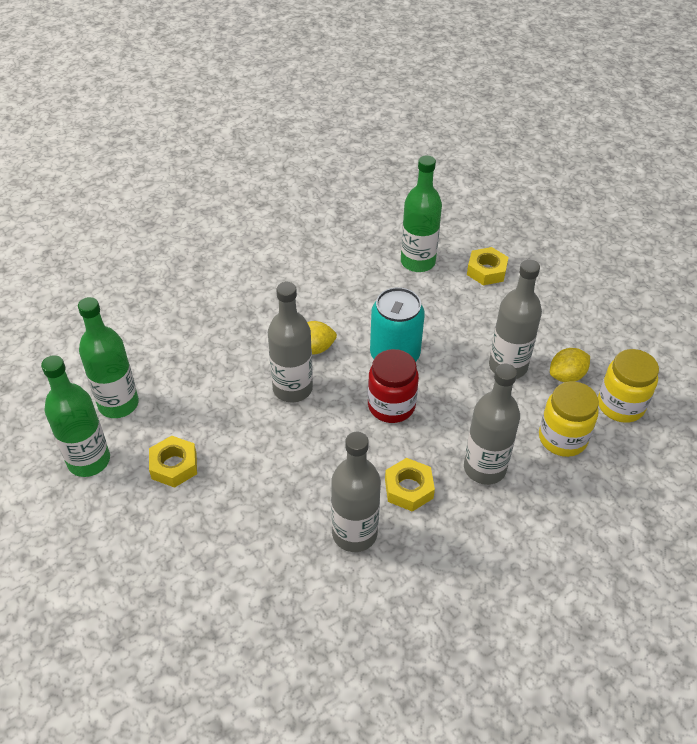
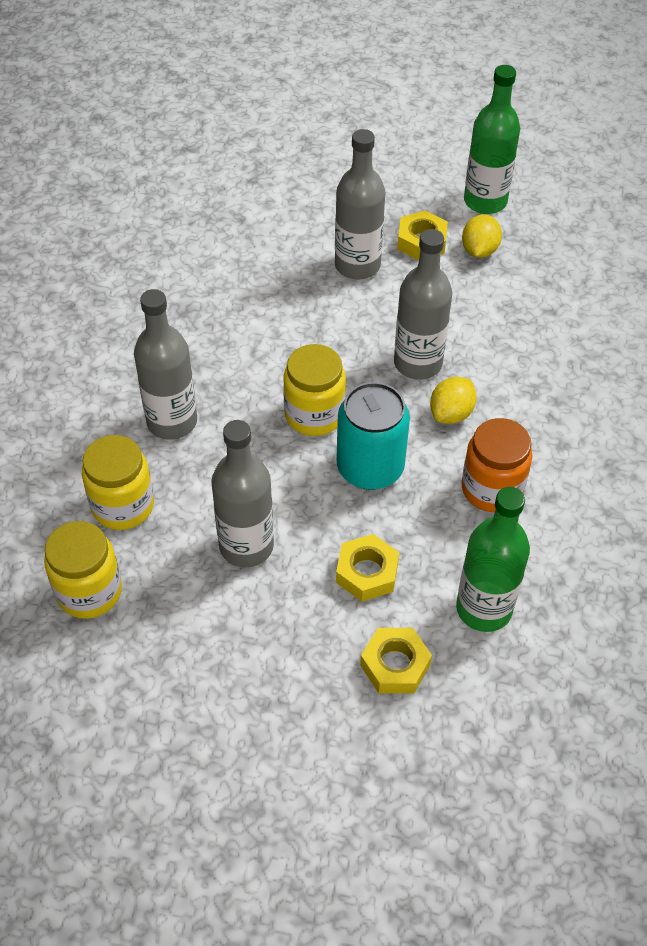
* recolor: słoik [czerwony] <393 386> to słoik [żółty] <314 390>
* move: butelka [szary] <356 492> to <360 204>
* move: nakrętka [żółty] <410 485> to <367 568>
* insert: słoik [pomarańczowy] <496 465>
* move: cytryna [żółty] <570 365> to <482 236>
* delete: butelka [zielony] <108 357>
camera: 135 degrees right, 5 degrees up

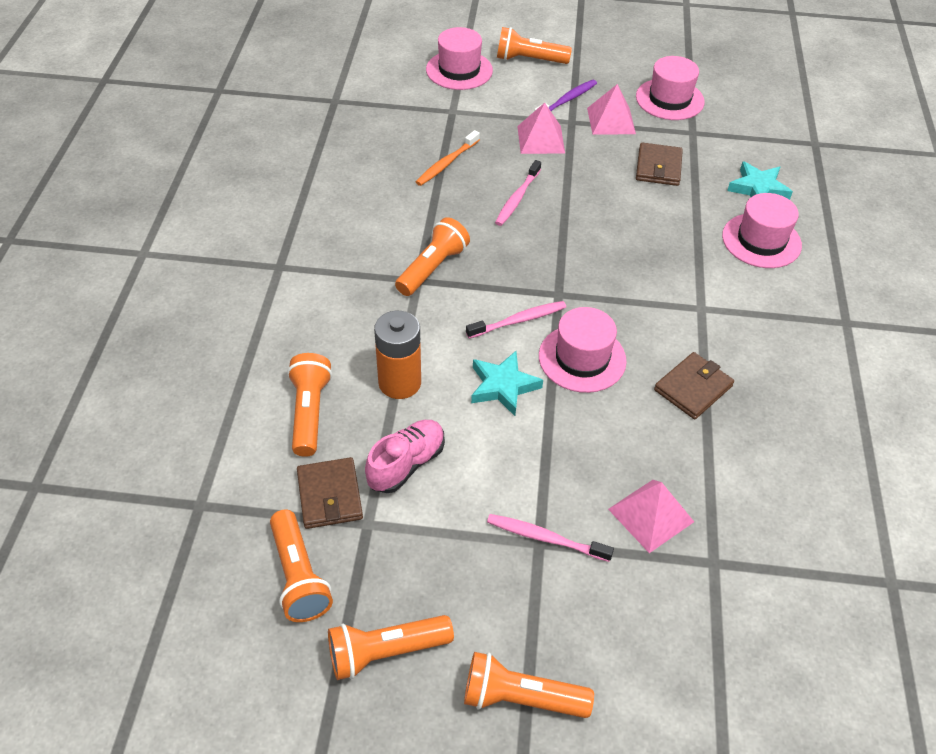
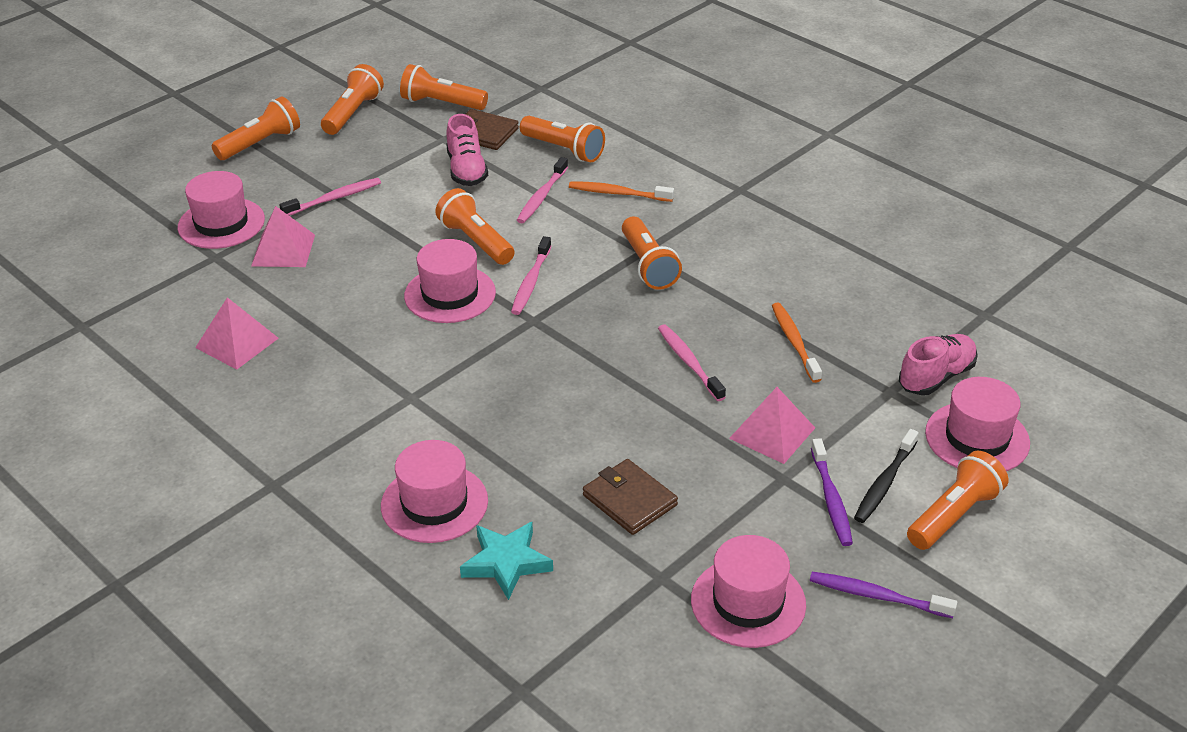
* insert: kapelusz [różowy] <221 210>
* move: piramida [różowy] <611 109> to <237 333>
* replace: gwiazda [turkusowy] <507 383> to latarka [pomarańczowy] <475 226>
* replace: bateria [pomarańczowy] <397 355> to szczoteczka do zębów [różowy] <542 190>
* insert: szczoteczka do zębów [pomarańczowy] <621 191>
* insert: szczoteczka do zębów [fioletowy] <883 595>
* insert: szczoteczka do zębów [czarny] <886 476>
* insert: but [różowy] <938 364>
* delete: portfel [brązowy] <694 385>
camera: 130 degrees right, 10 degrees down

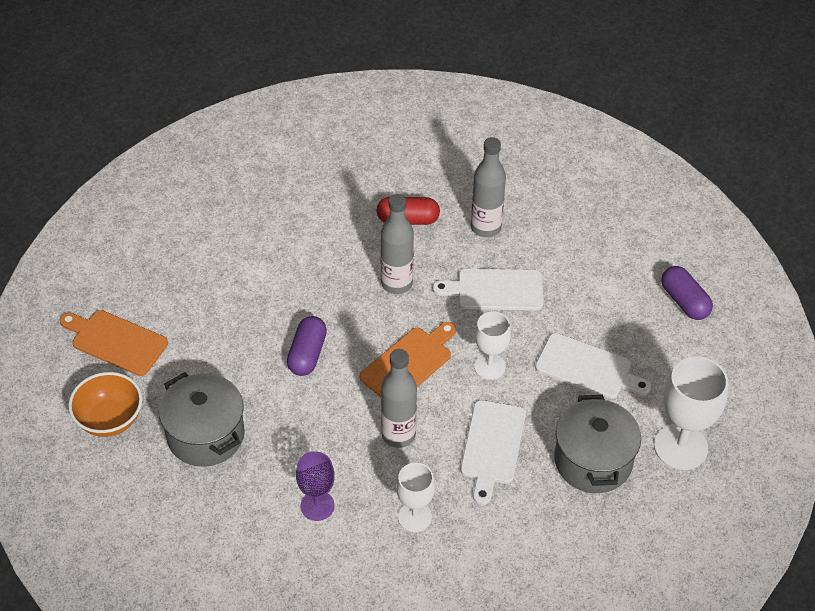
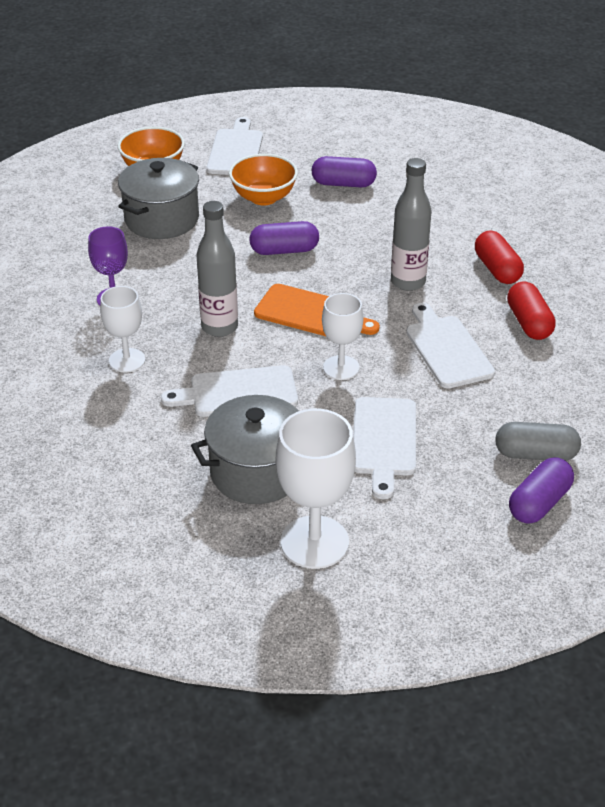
* recolor: deska do krojenia [pomarańczowy] <114 343> to deska do krojenia [biały] <235 146>
* insert: miska [pomarańczowy] <263 179>
* insert: kapsułka [fioletowy] <344 171>
* insert: kapsułka [szary] <538 441>
* replace: butelka [szary] <488 187> to kapsułka [czerwony] <531 310>
camera: 70 degrees right, 10 degrees down

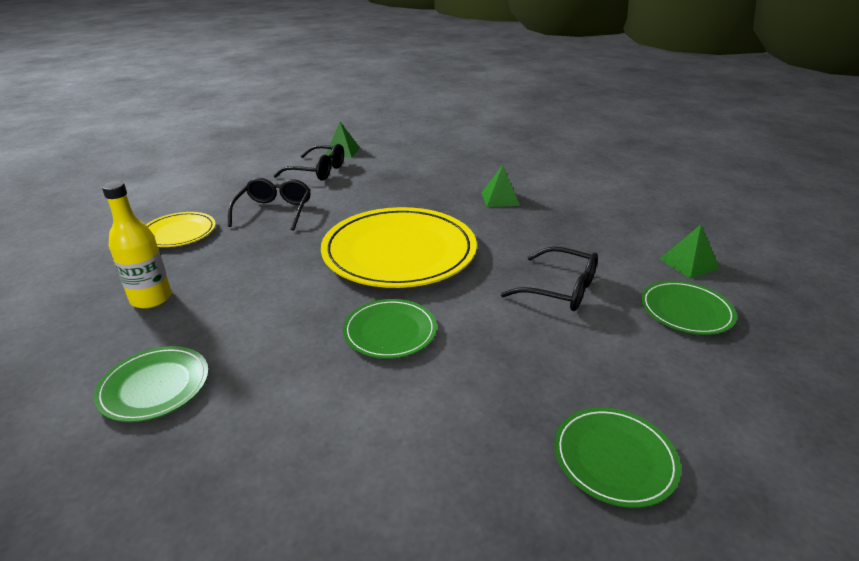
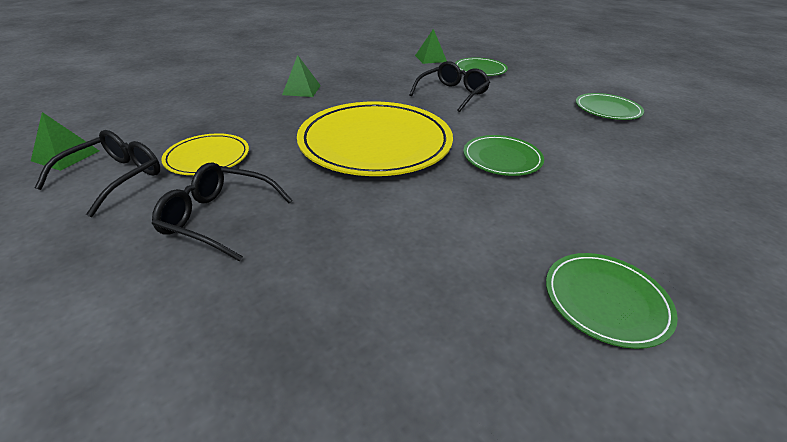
* move: talerz [żółty] <181 229> to <205 154>
* delete: butelka [żółty] <137 245>
camera: 80 degrees left, 5 degrees up

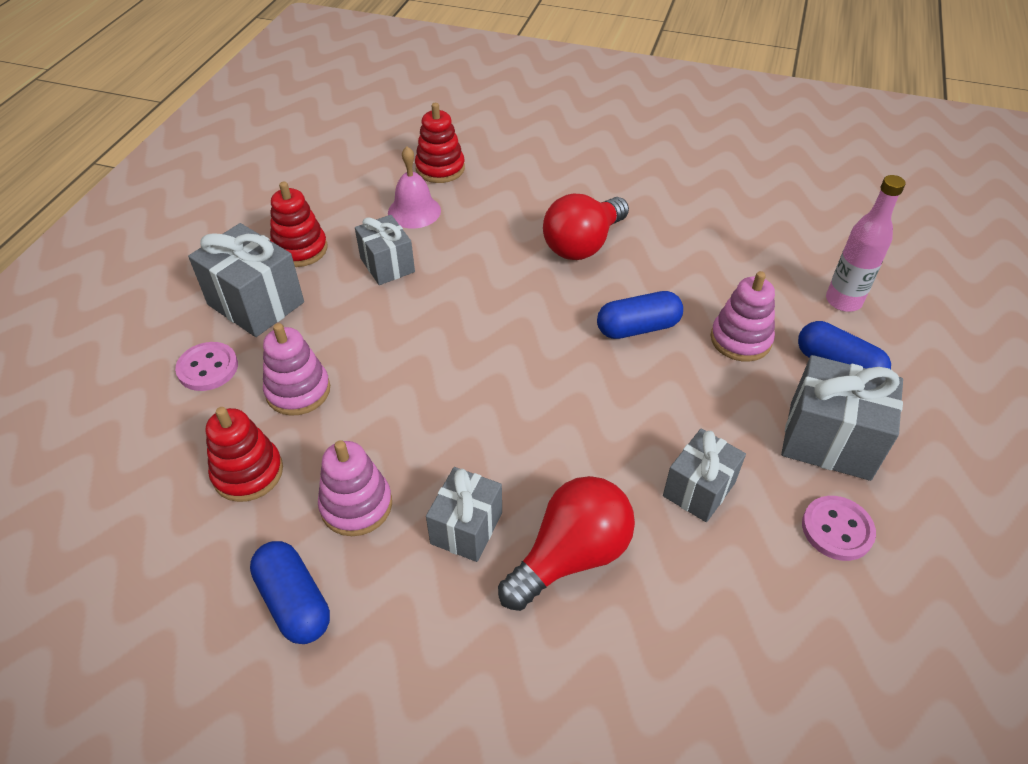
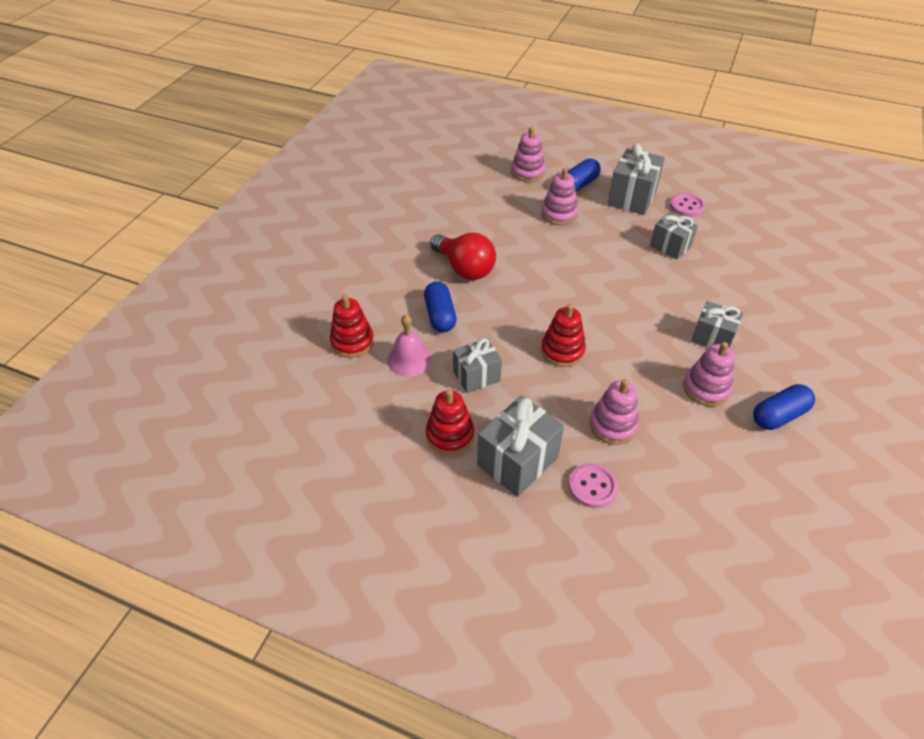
* move: kapsułka [niebieski] <640 315> to <440 306>
* replace: butelka [różowy] <866 243> to zabawka nakładanka [różowy] <528 154>
* move: zabawka nakładanka [czerwony] <244 454> to <563 335>
* delete: żarówka [czerwony] <566 543>
camera: 85 degrees left, 0 degrees up

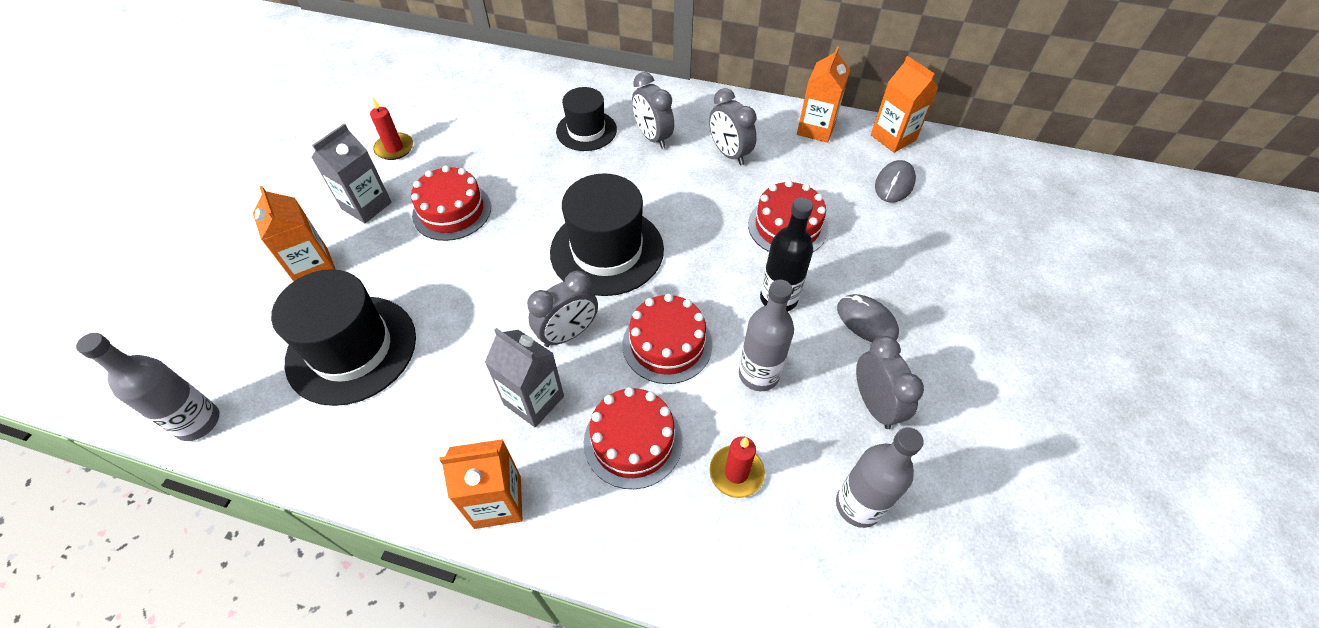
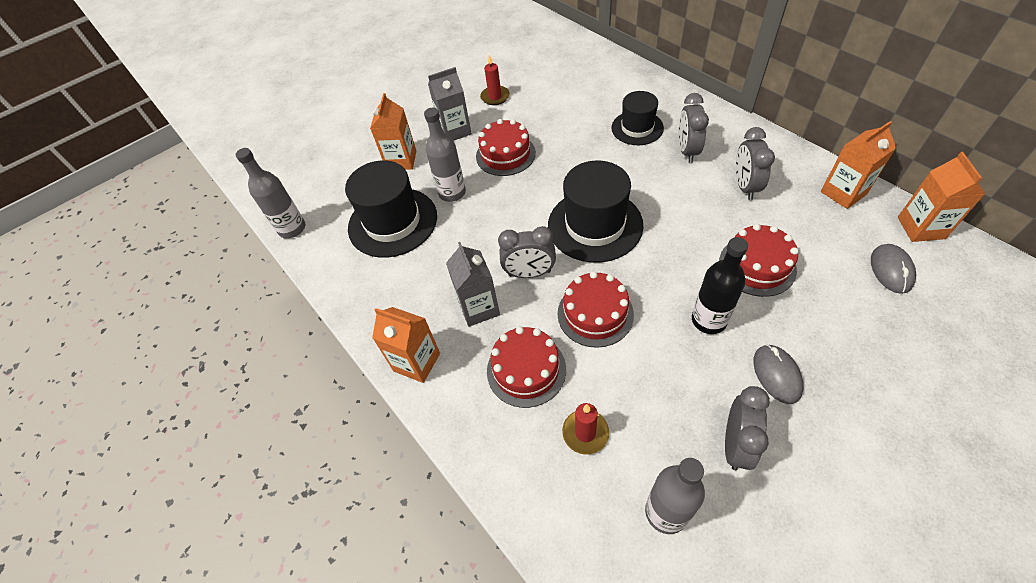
* move: butelka [szary] <766 335> to <445 155>
* rotate: myszka [szary] <895 181> = <893 269> 60 degrees counterclockwise
camera: 40 degrees right, 0 degrees up

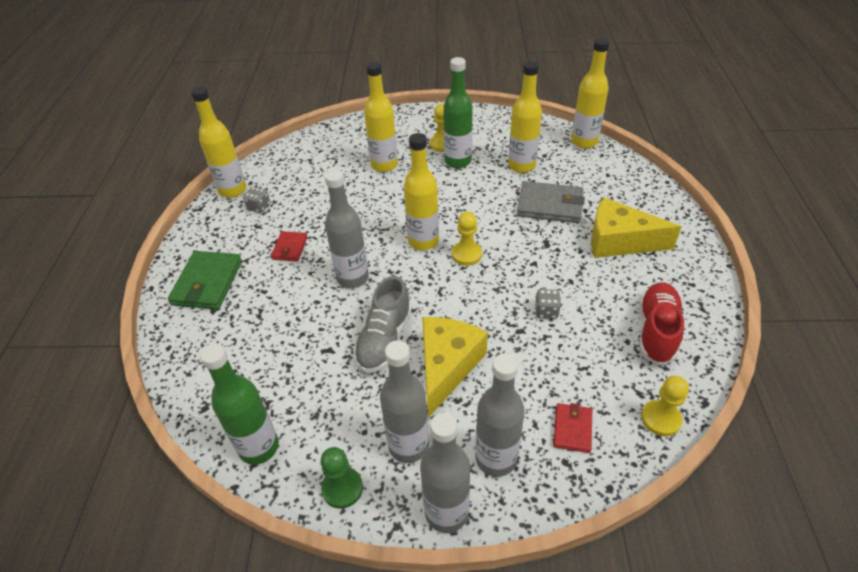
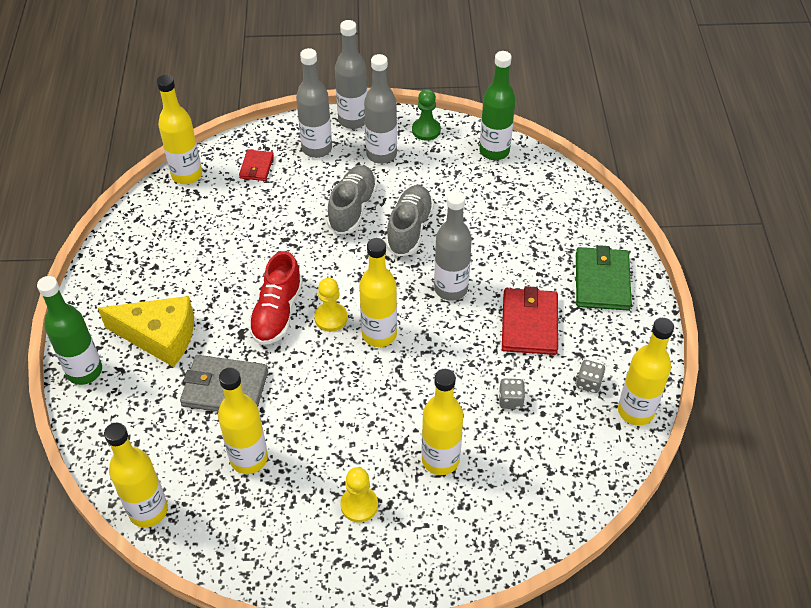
* move: butelka [zielony] <458 112> to <69 330>
* replace: pionek [żółty] <665 406> to butelka [żółty] <179 129>
* move: but [czerwony] <661 324> to <275 298>
* replace: ser [żółty] <455 367> to but [szary] <352 200>
* move: kostka do gry [szary] <548 304> to <512 394>
* resize: portfel [czerwony] <289 246> = <530 320> x1.77
camera: 175 degrees right, 5 degrees up

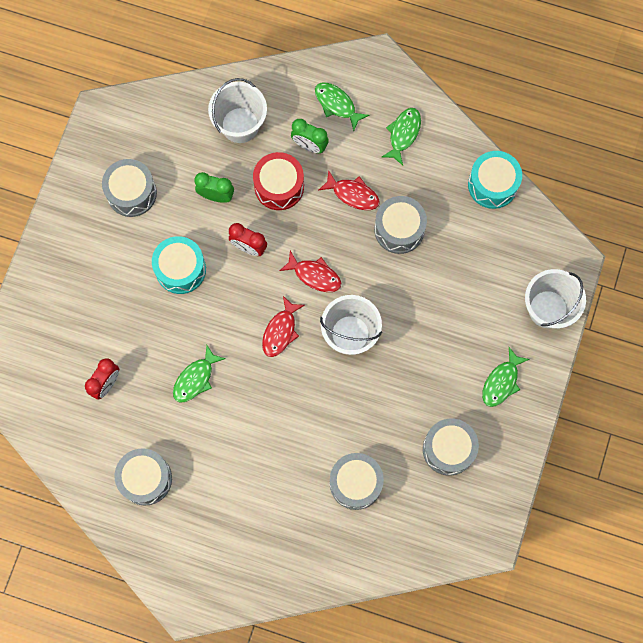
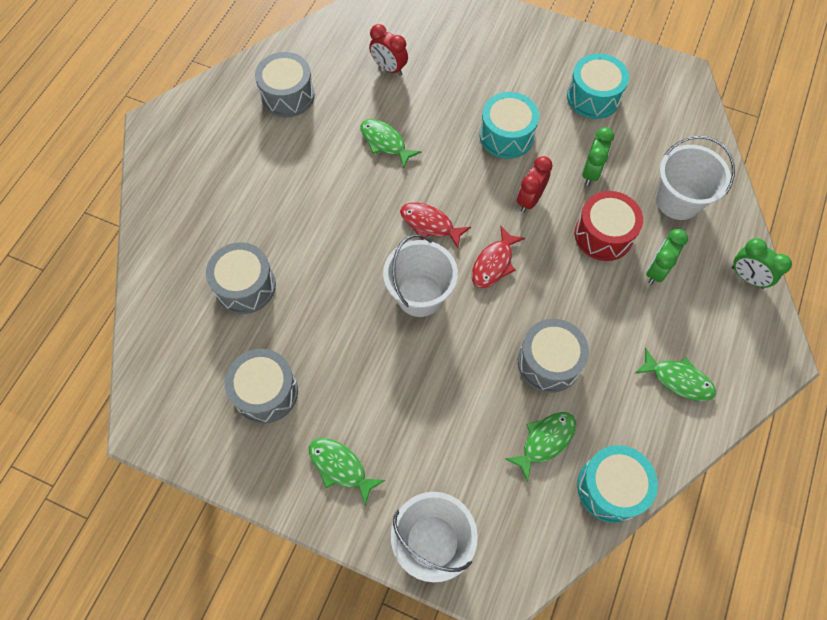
* move: ryba [zielony] <342 106> to <540 447>
* recolor: bęben [szary] <129 188> to bęben [turkusowy] <598 86>
* insert: budzik [zielony] <762 263>
* delete: ryba [czerwony] <349 190>
camera: 95 degrees right, 10 degrees down

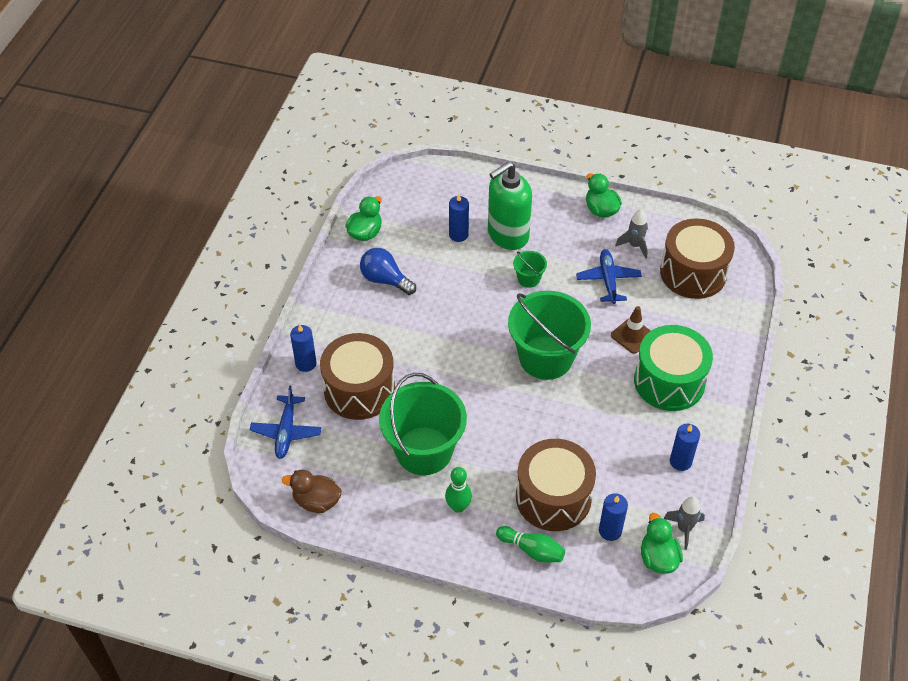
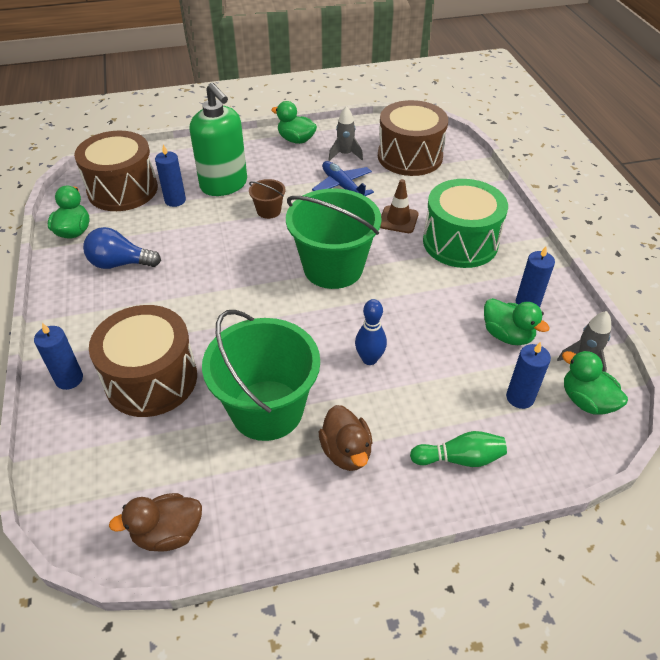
* move: bęben [brązowy] <556 485> to <116 171>
* rotate: dozownik mydła [zielony] <510 206> = <218 139> 60 degrees counterclockwise
* recolor: wiadro [zielony] <530 269> to wiadro [brązowy] <267 199>
* replace: kręgiel [zielony] <458 490> to kaczka [brązowy] <346 438>
* insert: kręgiel [niebieski] <371 332>
* insert: kaczka [zielony] <517 321>
* delete: samolot [niebieski] <286 422>
camera: 30 degrees left, 5 degrees down

